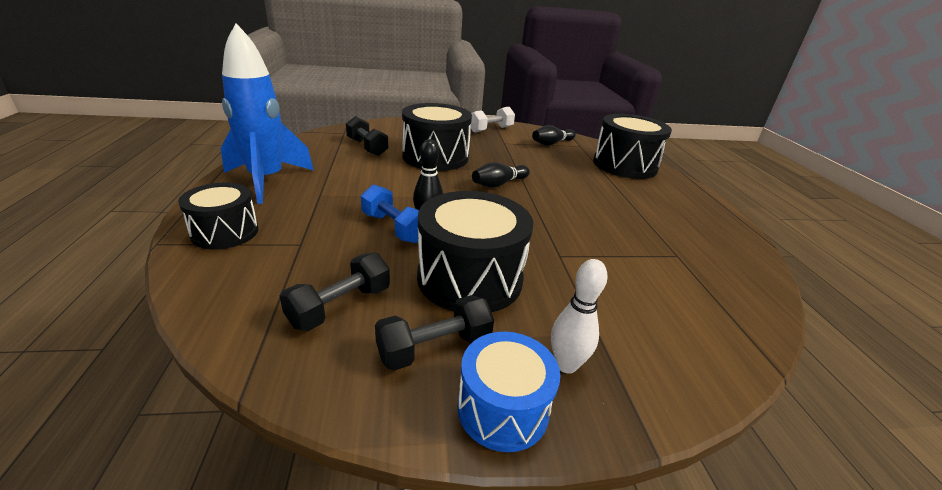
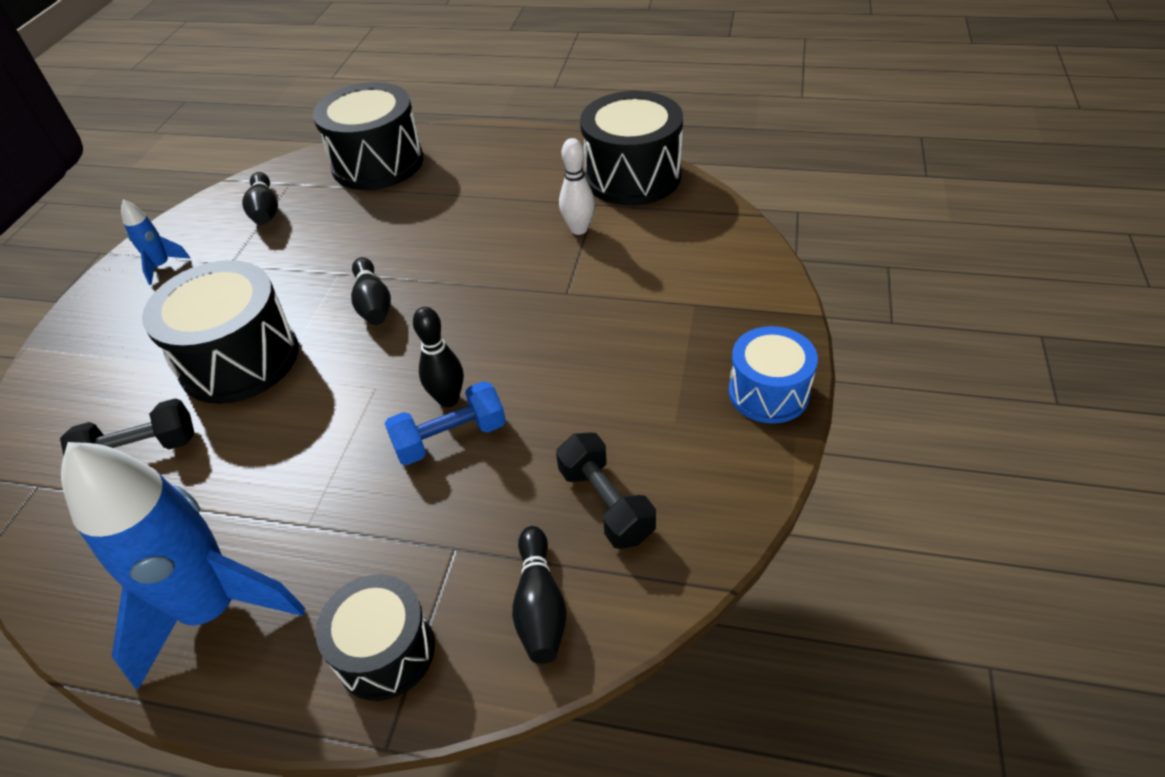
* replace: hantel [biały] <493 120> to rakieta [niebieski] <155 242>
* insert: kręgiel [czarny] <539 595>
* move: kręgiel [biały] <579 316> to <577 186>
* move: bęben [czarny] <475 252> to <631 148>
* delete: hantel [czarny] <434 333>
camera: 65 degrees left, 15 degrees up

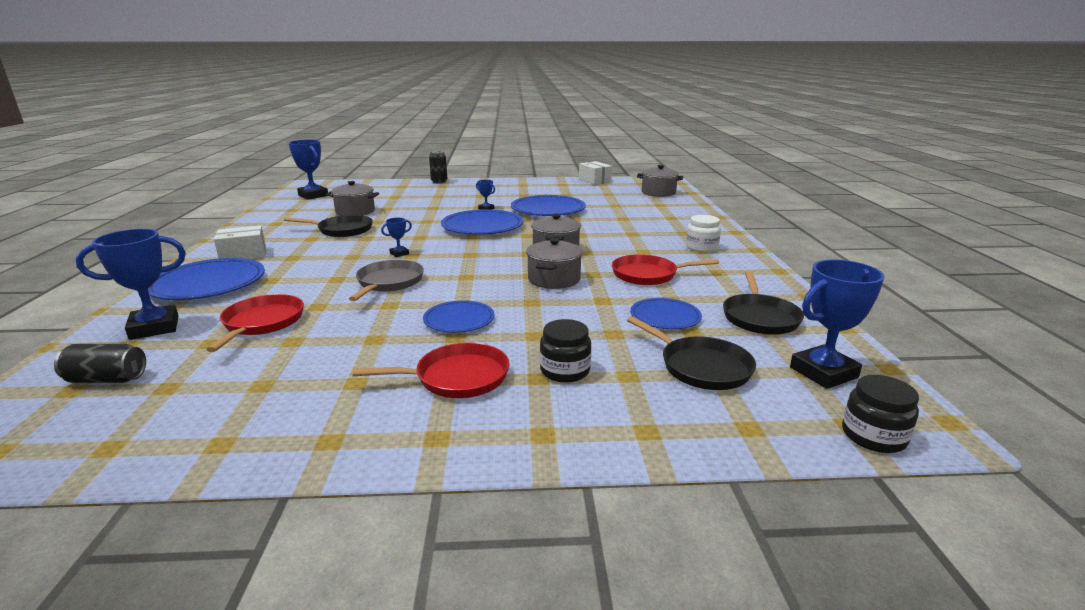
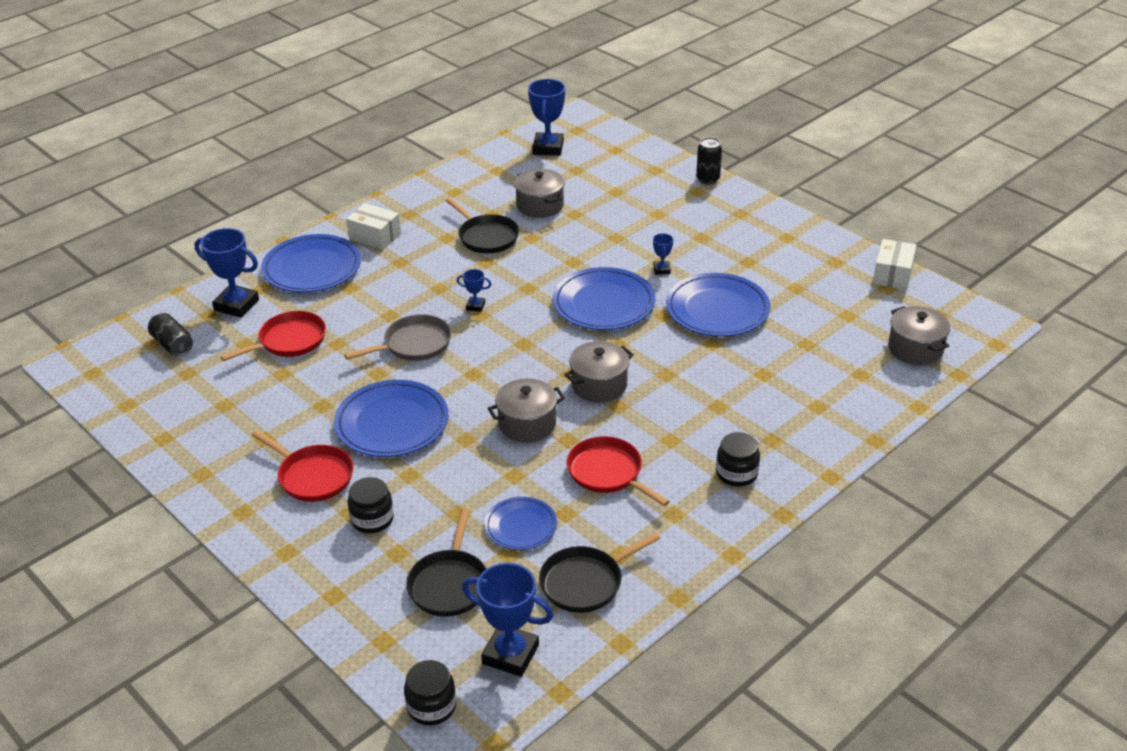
* resize: talerz [niebieski] <458 316> = <391 418> x1.71
* recolor: słoik [biały] <703 233> to słoik [czarny] <738 459>
camera: 50 degrees right, 15 degrees up

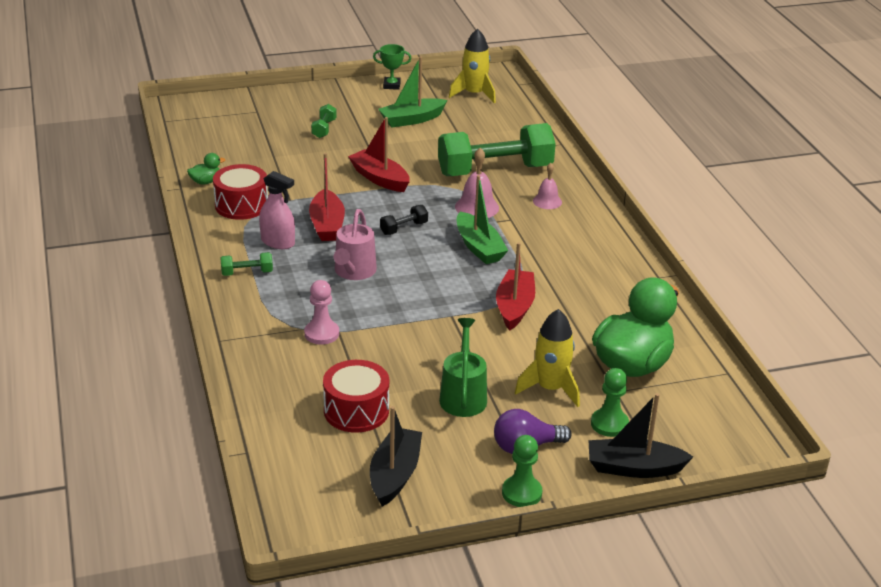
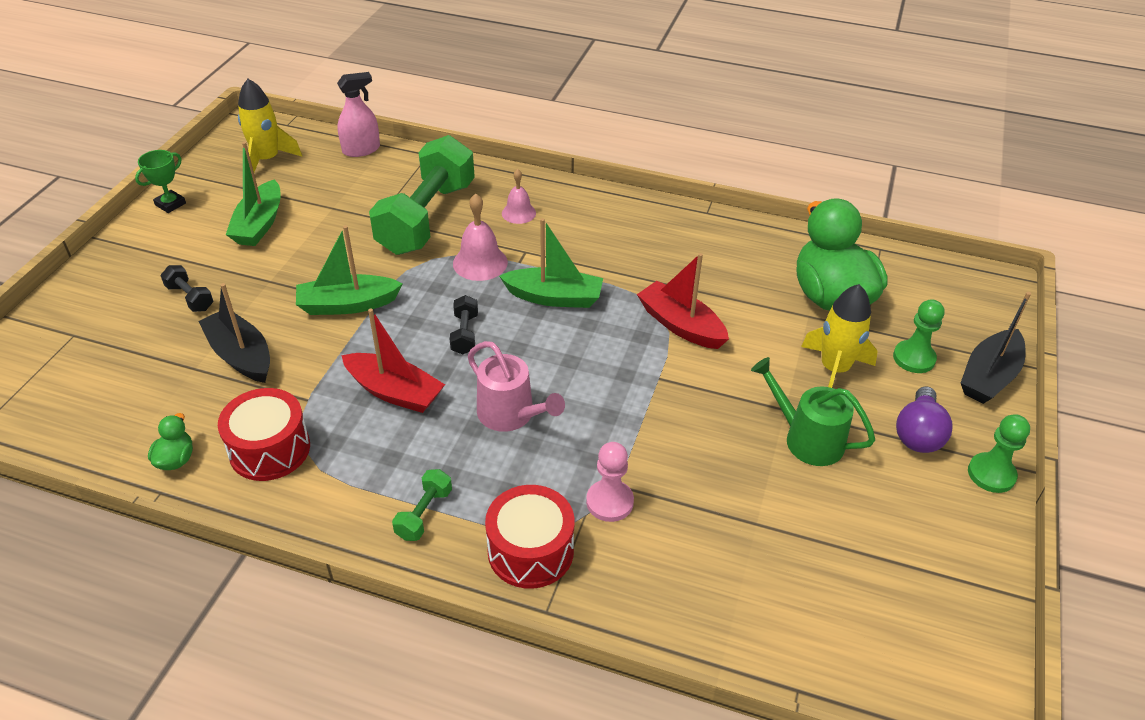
* recolor: hantel [zielony] <324 121> to hantel [czarny] <186 288>
* move: łódka [czarny] <396 456> to <234 333>
* recolor: łódka [czerwony] <379 154> to łódka [zielony] <349 270>
* move: spryskiwacz [różowy] <277 210> to <358 114>
* move: bęben [czerwony] <356 396> to <530 537>
camera: 55 degrees left, 10 degrees up

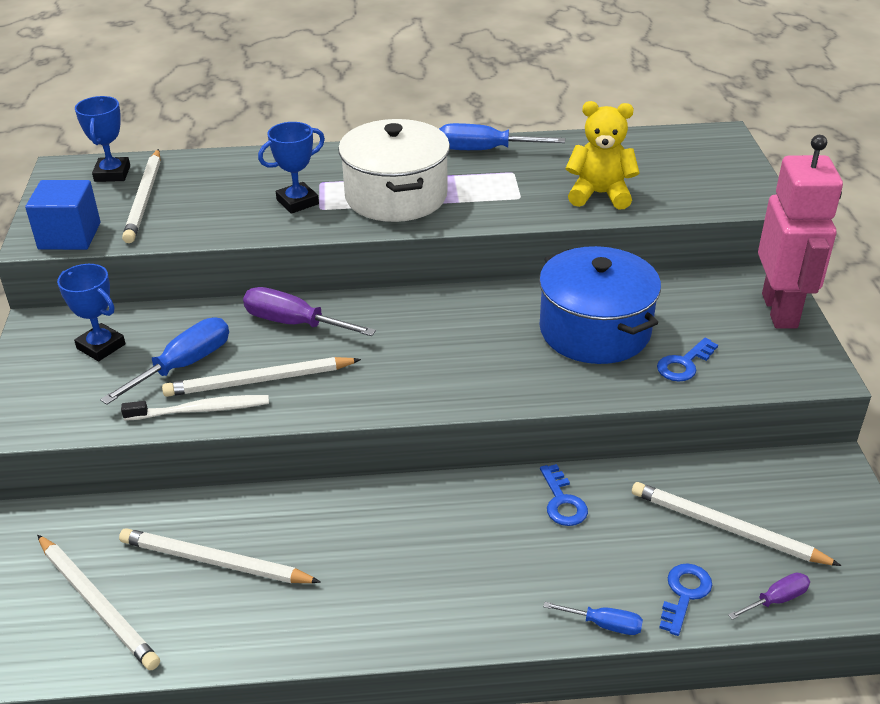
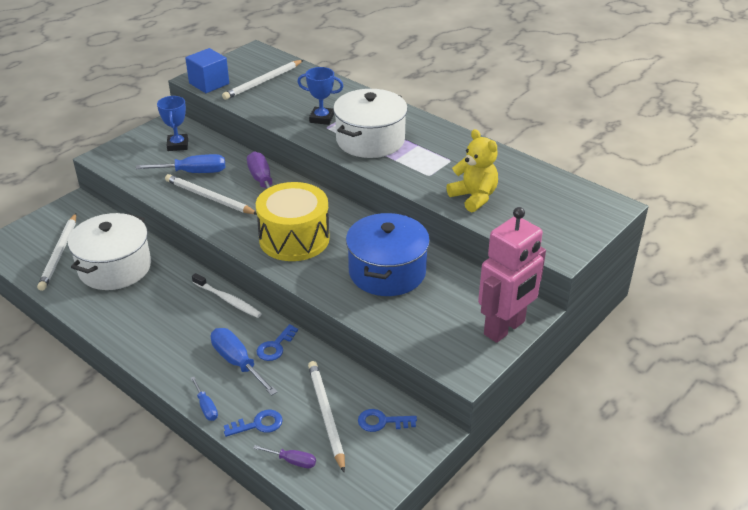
* replace: ołówek [biały] <220 555> to garnek [biały] <109 251>
* move: szczoteczka do zębów [biały] <195 408> to <227 295>
* move: śrubokręt [niebieski] <502 136> to <244 362>
* insert: bęben [żółty] <293 221>
* move: klucz [niebieski] <687 360> to <387 420>
* delete: puchar [niebieski] <102 139>
camera: 45 degrees right, 0 degrees up

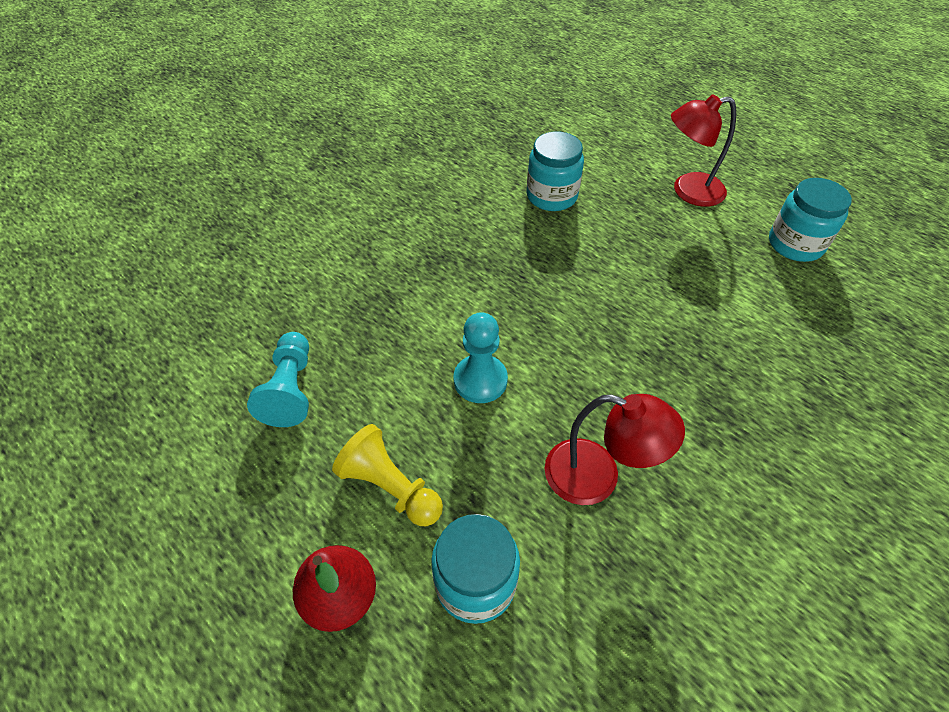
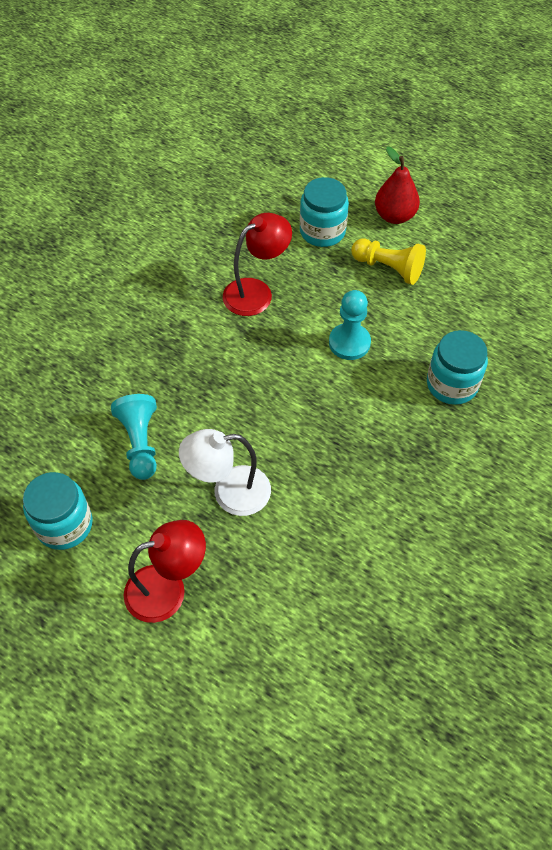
* move: pionek [turkusowy] <278 379> to <134 437>
* insert: lampka [biały] <225 472>
* rotate: lampka [czerwony] <615 449> = <257 264> 135 degrees clockwise
* move: słoik [turkusowy] <555 171> to <457 367>
camera: 170 degrees right, 5 degrees up

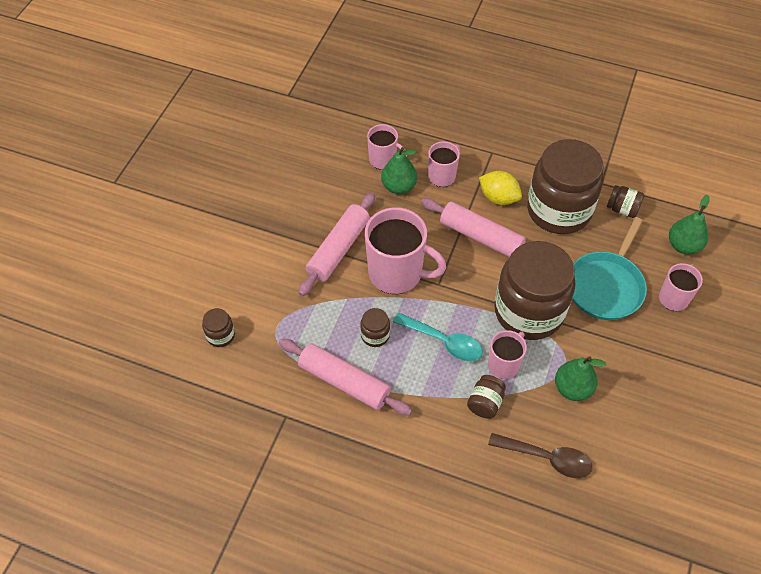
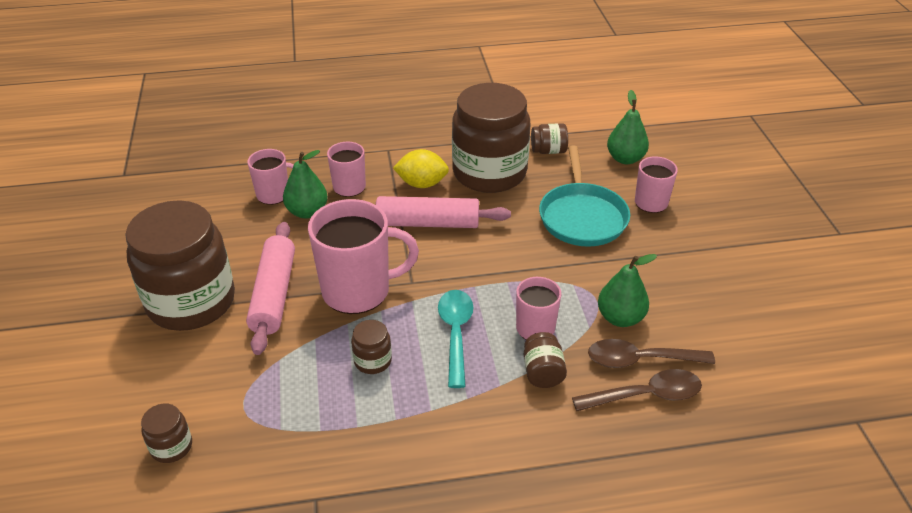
* move: słoik [brązowy] <534 290> to <180 265>
* rotate: łyżka [turkusowy] <438 337> = <455 339> 90 degrees counterclockwise
* insert: łyżka [brązowy] <651 353>
* delete: wałek do ciasta [różowy] <345 377>
camera: 30 degrees left, 15 degrees down

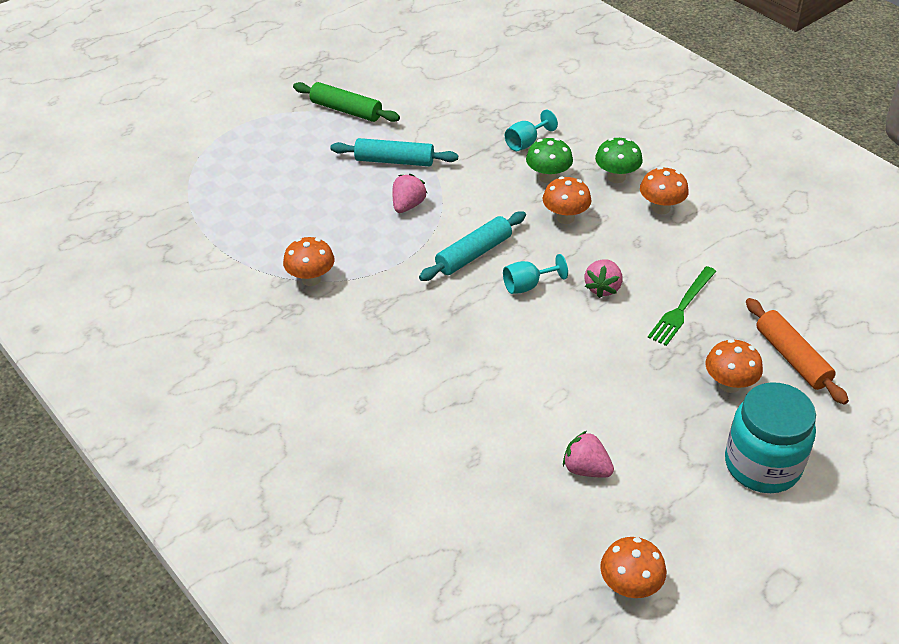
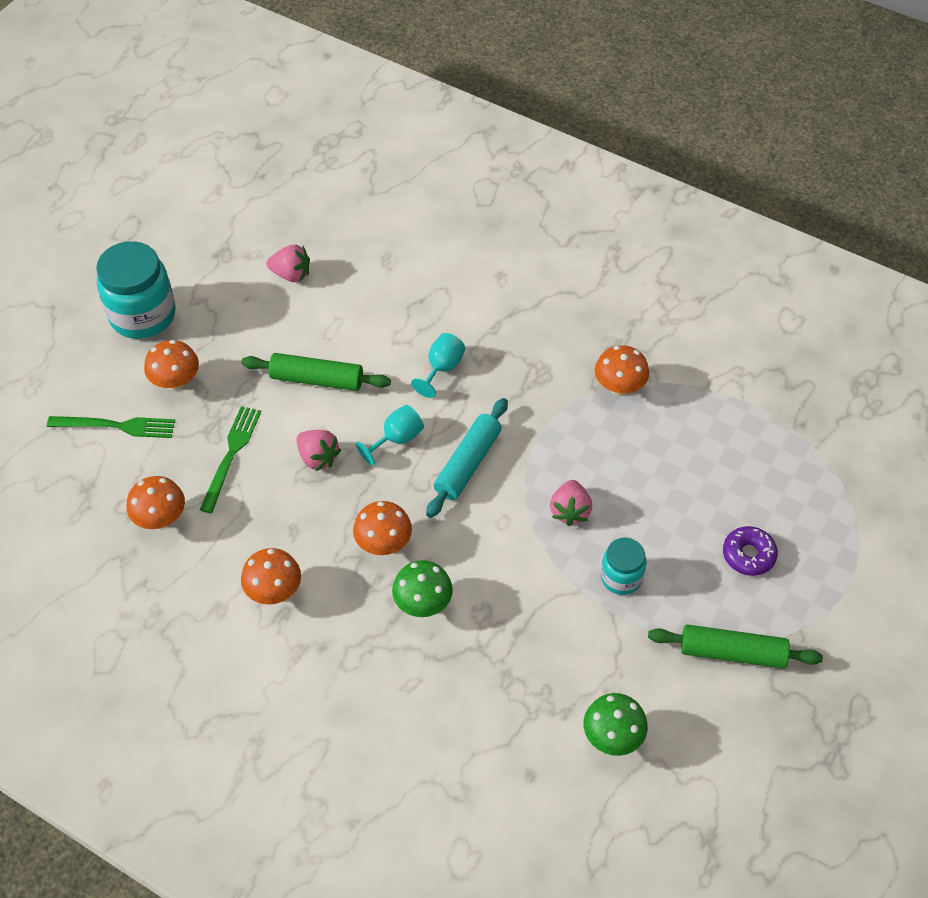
* replace: wałek do ciasta [pomarańczowy] <797 351> to widelec [zielony] <111 427>
* move: grzyb [pomarańczowy] <633 567> to <155 502>
* insert: wałek do ciasta [zielony] <316 372>
* rotate: truskawka [różowy] <603 278> = <318 450> 135 degrees clockwise
* move: kielich [turkusowy] <531 130> to <438 365>
* move: grzyb [zielony] <619 160> to <616 724>
* replace: wałek do ciasta [turkusowy] <394 152> to słoik [turkusowy] <623 566>
* insert: donut [fioletowy] <750 551>
camera: 160 degrees right, 10 degrees up

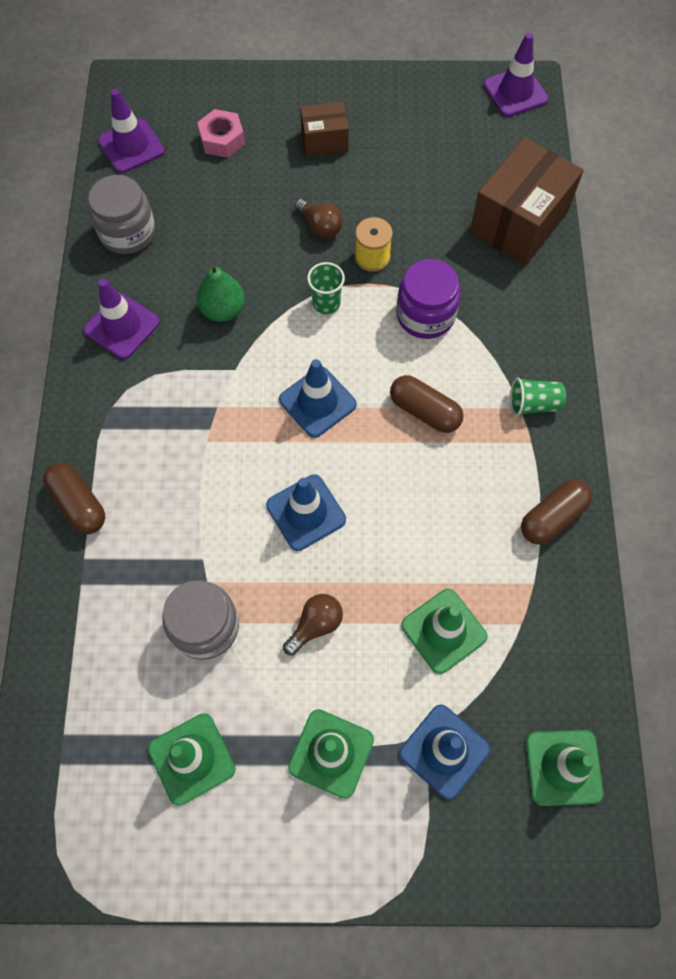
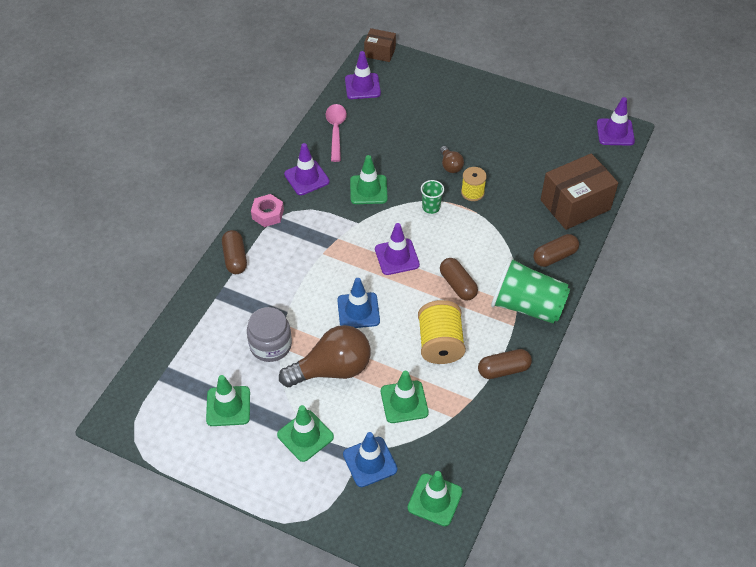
* move: nakrętka [różowy] <221 133> to <267 210>
* resize: żarówka [brązowy] <313 624> = <325 356> x2.09
* replace: słoik [szary] <121 214> to łyżka [różowy] <336 133>
* replace: gruszka [zielony] <221 293> to pachołek [zielony] <369 179>
* move: pudełko [brązowy] <324 129> to <380 45>
* recolor: pachołek [niebieski] <318 398> to pachołek [fioletowy] <397 249>
* insert: szpulka [żółty] <442 332>
* resize: szklanka [zielony] <538 397> = <530 290> x2.14
* insert: kapsułka [brązowy] <556 250>
* delete: słoik [fioletowy] <428 299>
camera: 25 degrees right, 15 degrees down

